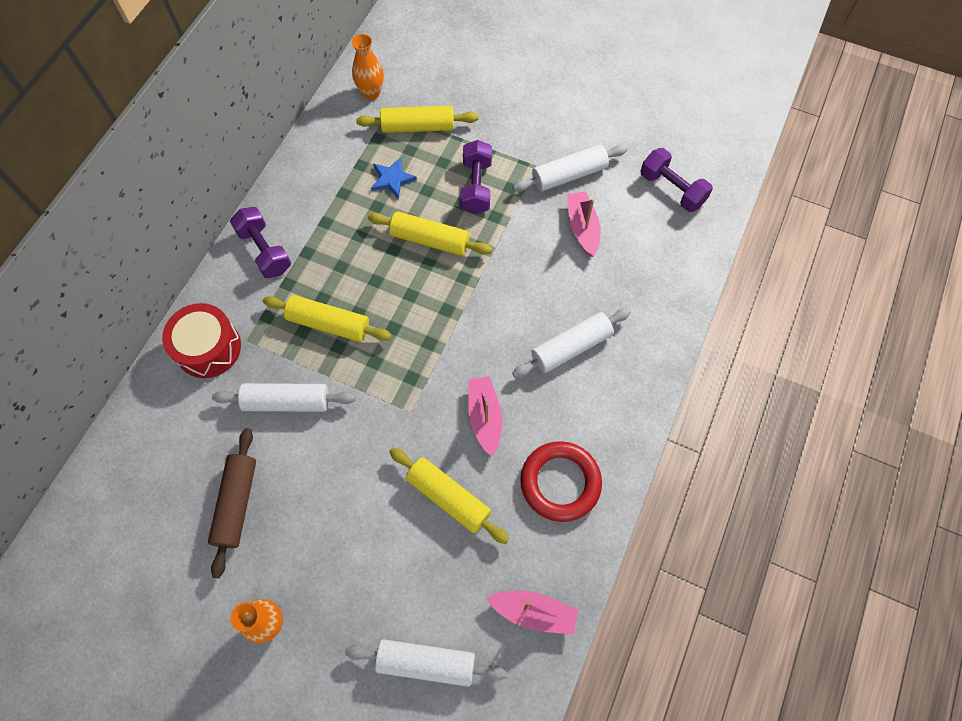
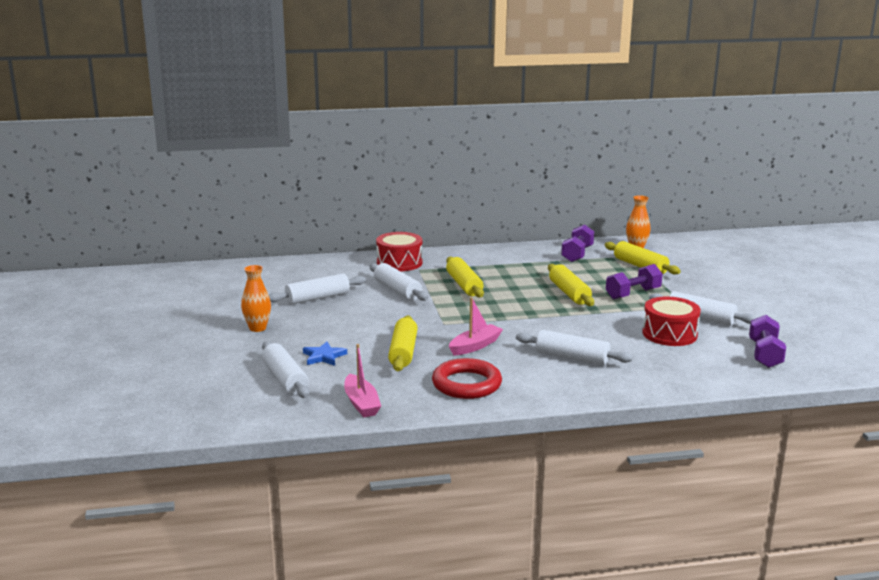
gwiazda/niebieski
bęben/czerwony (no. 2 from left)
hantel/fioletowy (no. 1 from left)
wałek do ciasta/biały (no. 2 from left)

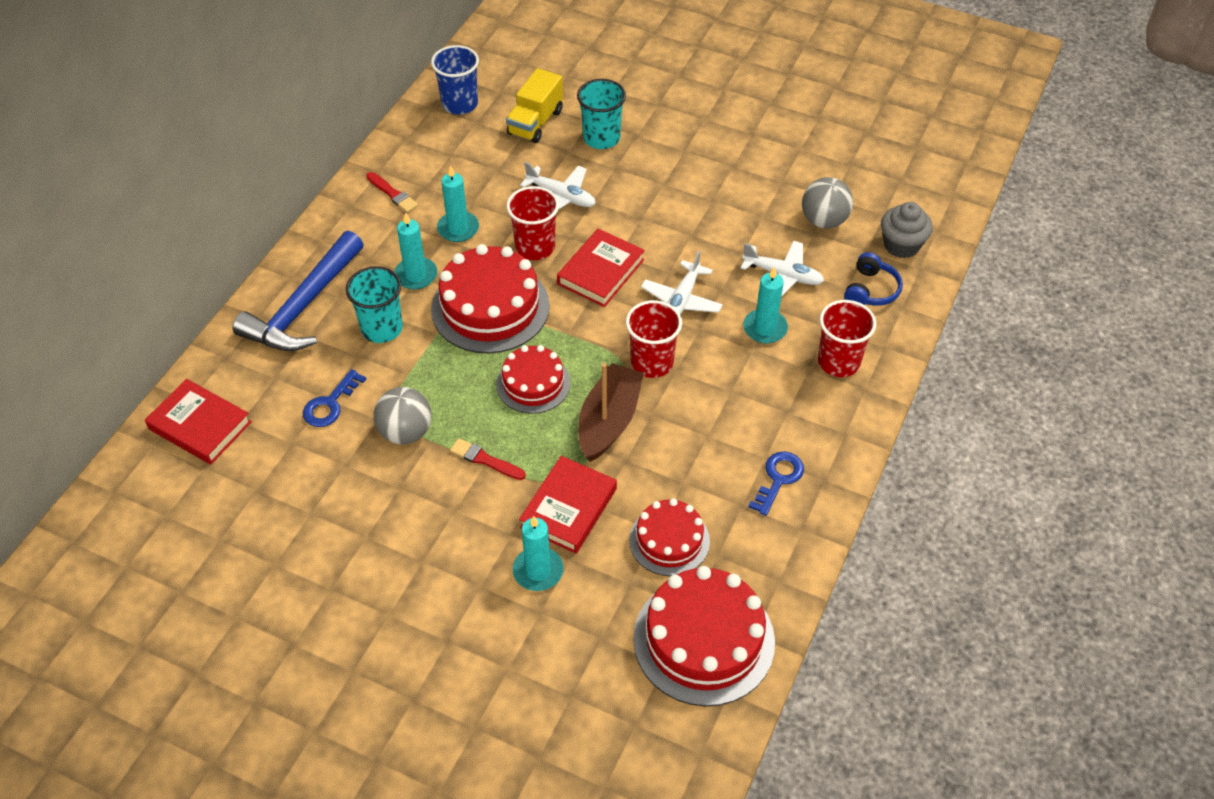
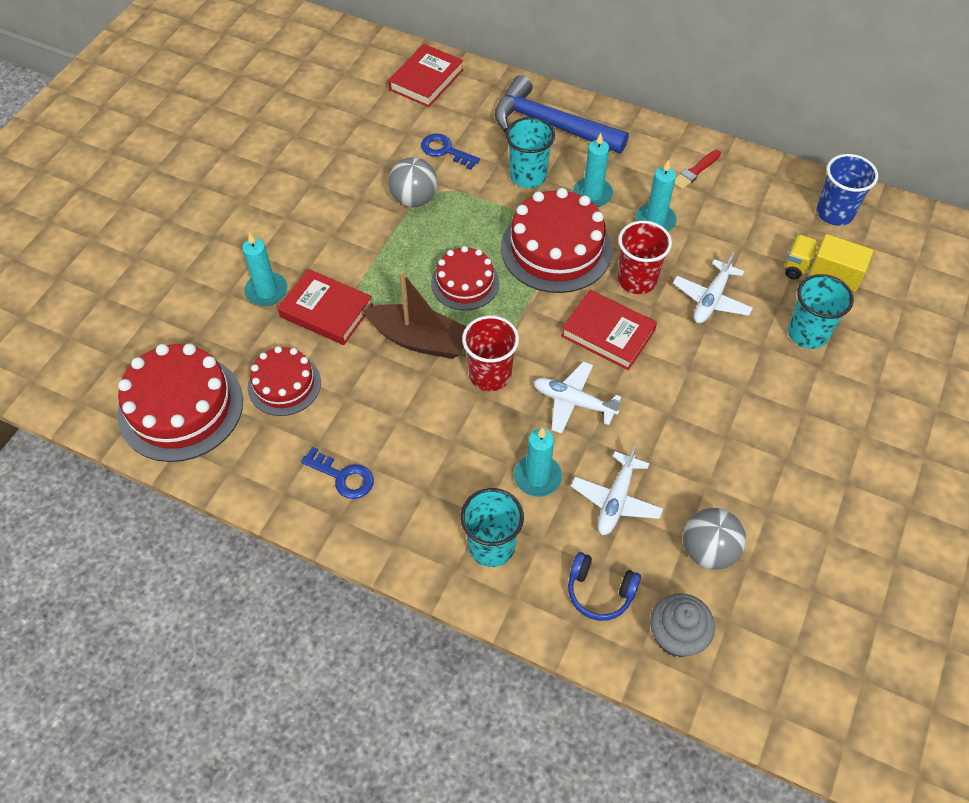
szklanka/turkusowy (no. 1 from left)
pędzel/czerwony (no. 2 from left in the first image)

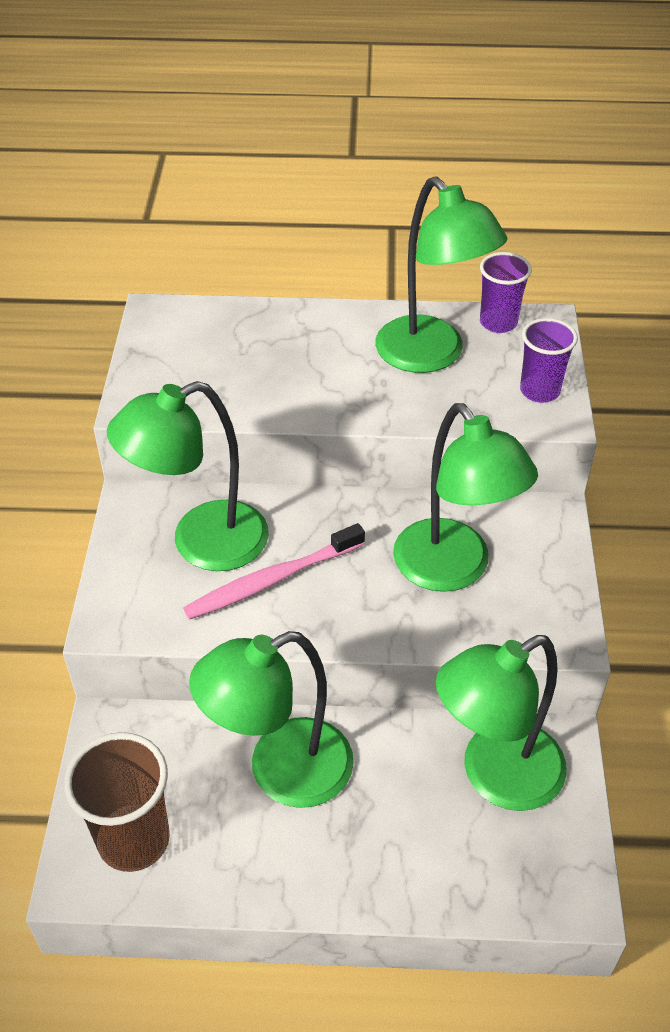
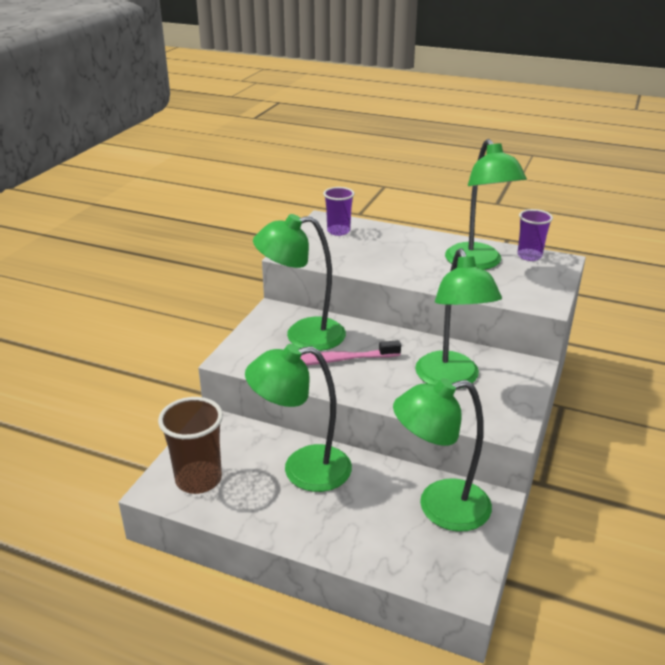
szklanka/fioletowy (no. 1 from left)

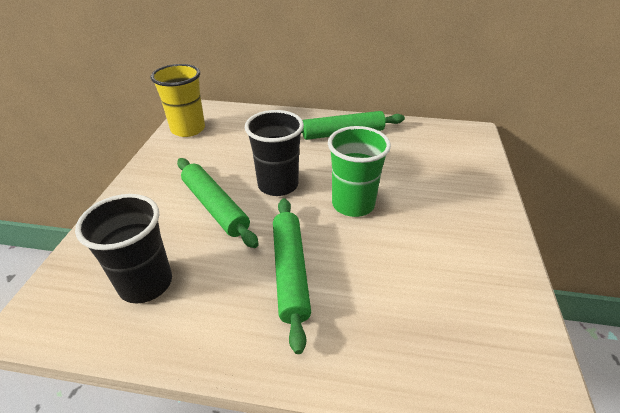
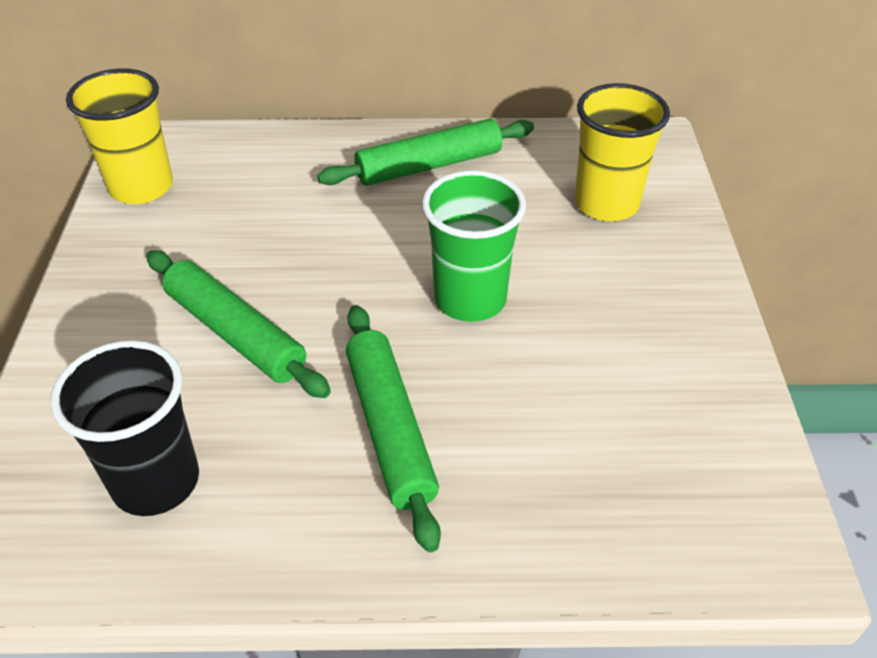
szklanka/czarny (no. 2 from left in the first image)
szklanka/żółty (no. 2 from left)

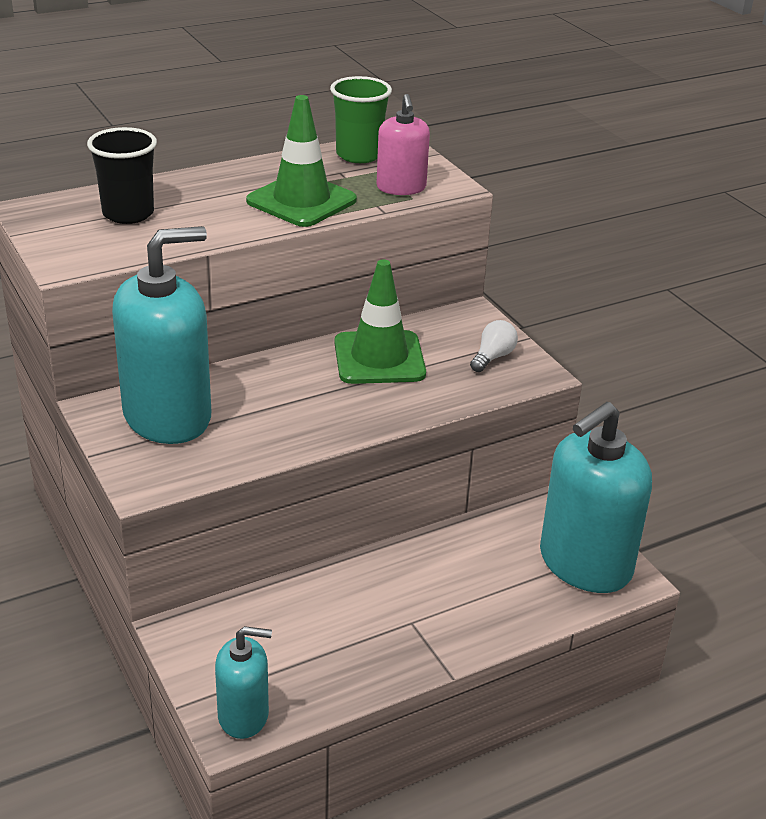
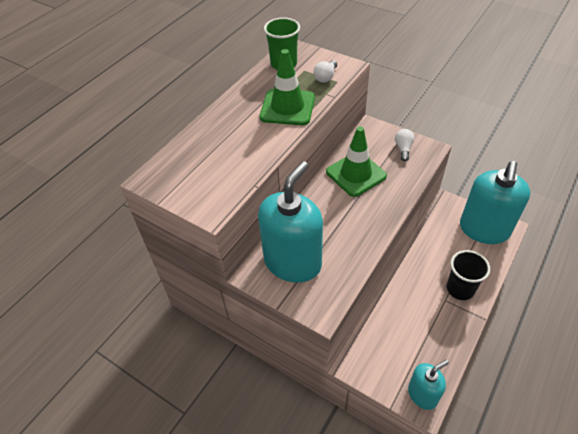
żarówka/biały (no. 1 from left)
szklanka/czarny

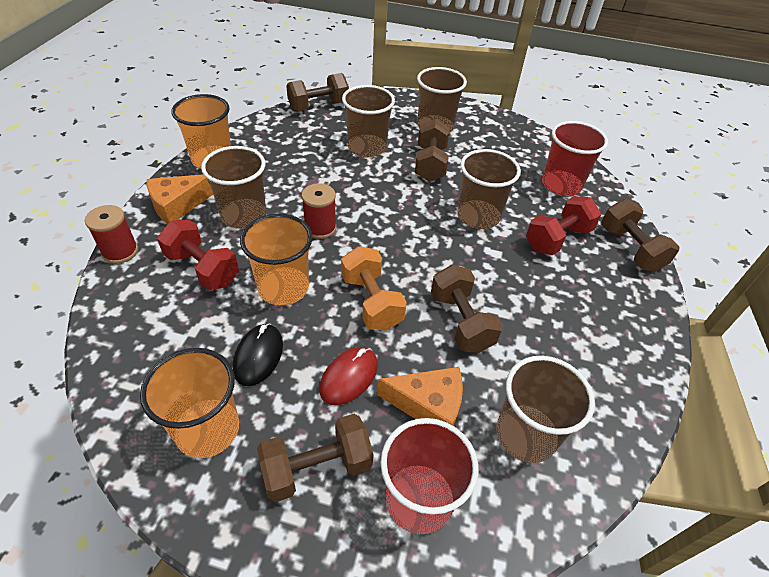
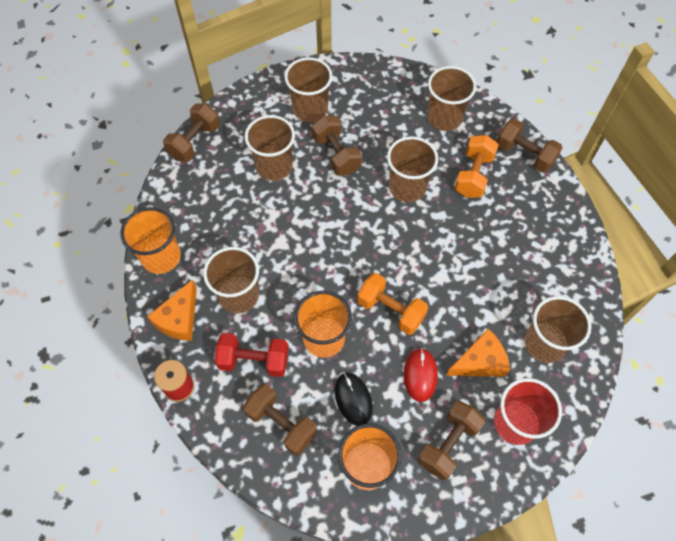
szklanka/brązowy (no. 5 from left)
szpulka/czerwony (no. 2 from left in the first image)
hantel/pomarańczowy (no. 2 from left)
hantel/brązowy (no. 2 from left)

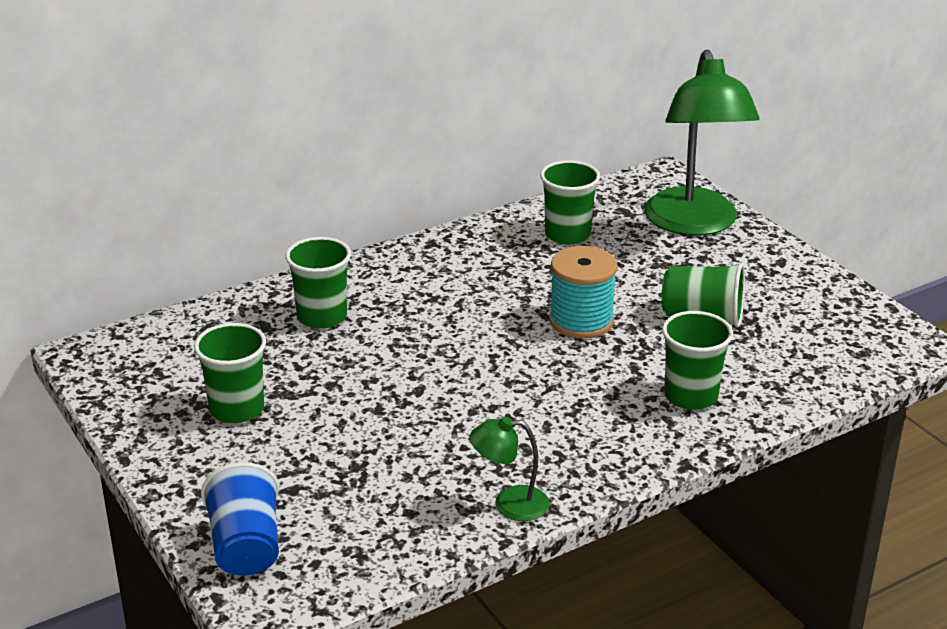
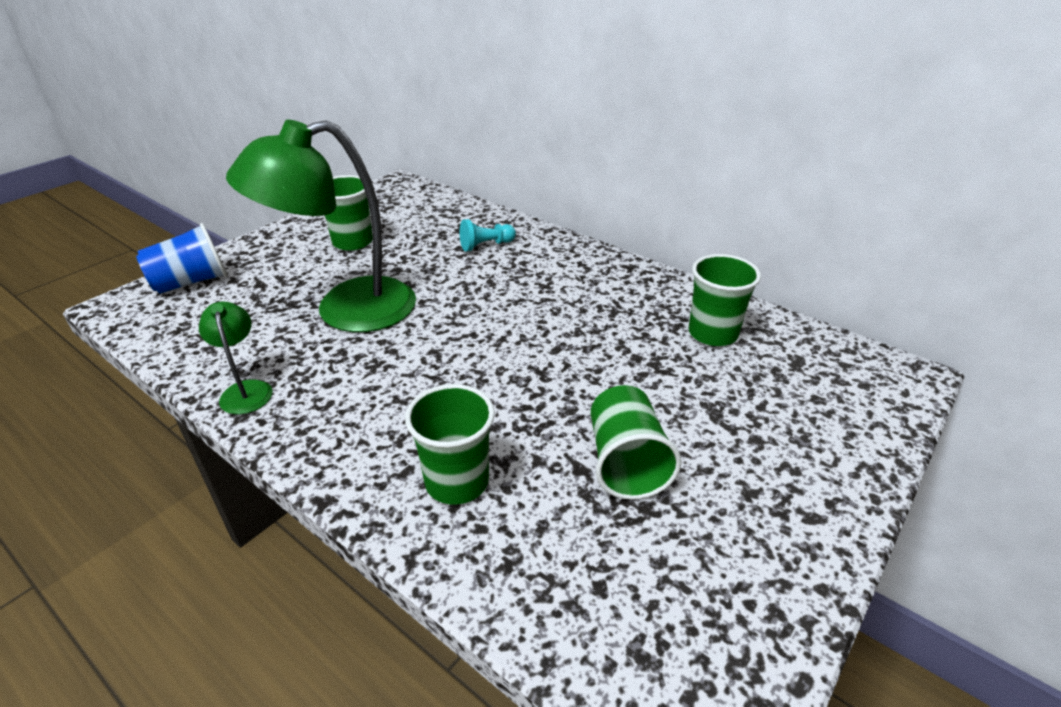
lampka/zielony (no. 2 from left)
pionek/turkusowy
szpulka/turkusowy

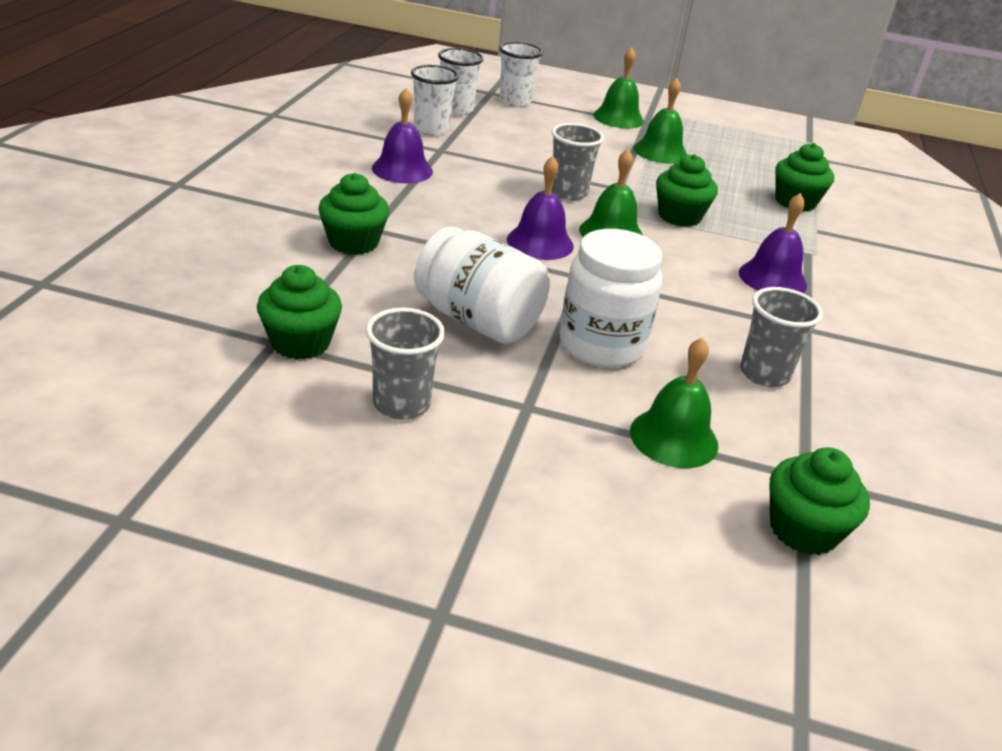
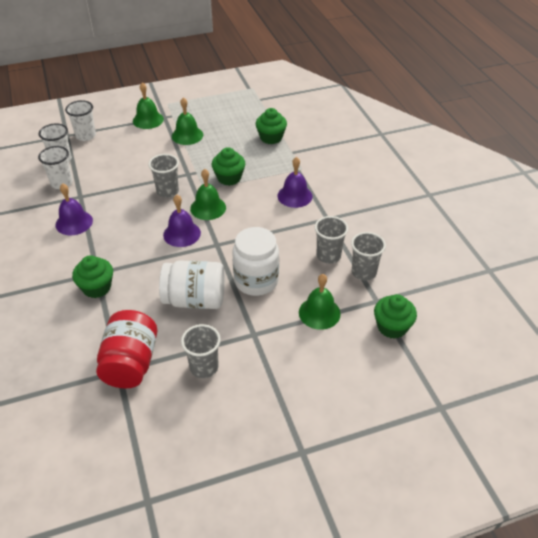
słoik/czerwony
szklanka/szary (no. 4 from left)

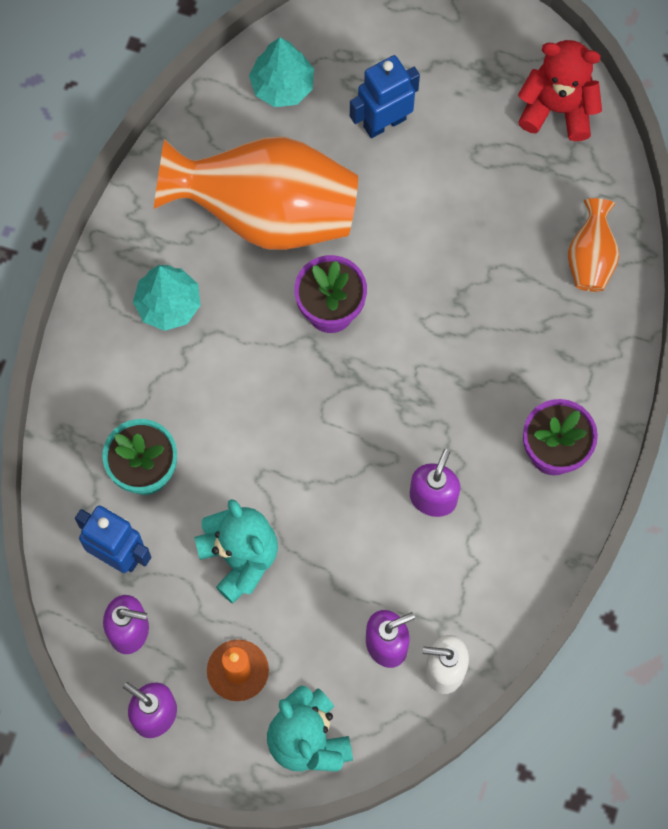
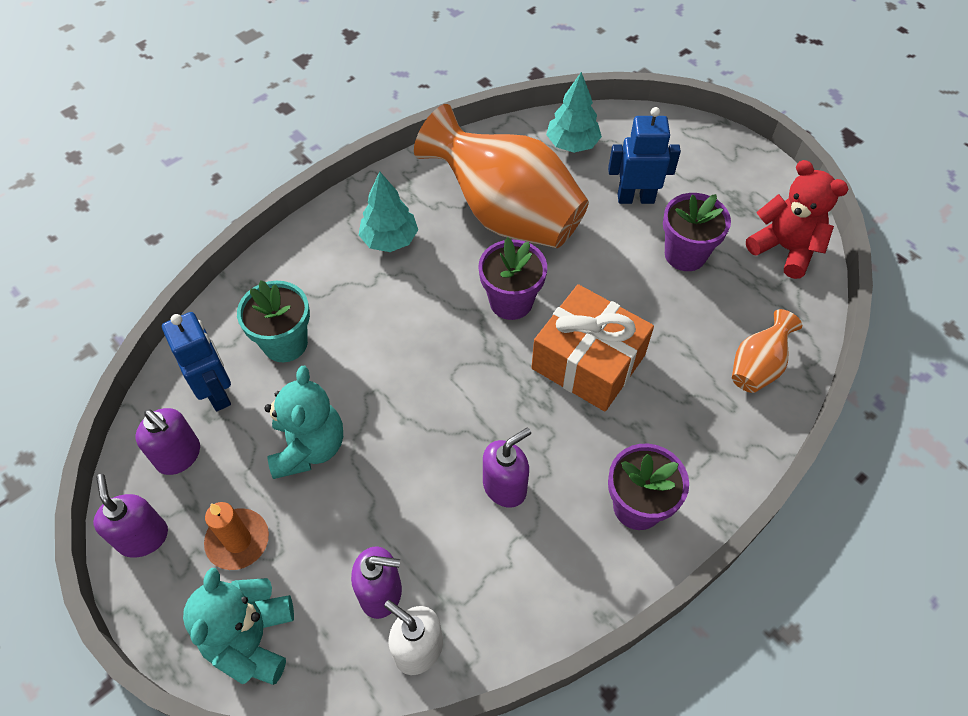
doniczka/fioletowy (no. 3 from left)
prezent/pomarańczowy

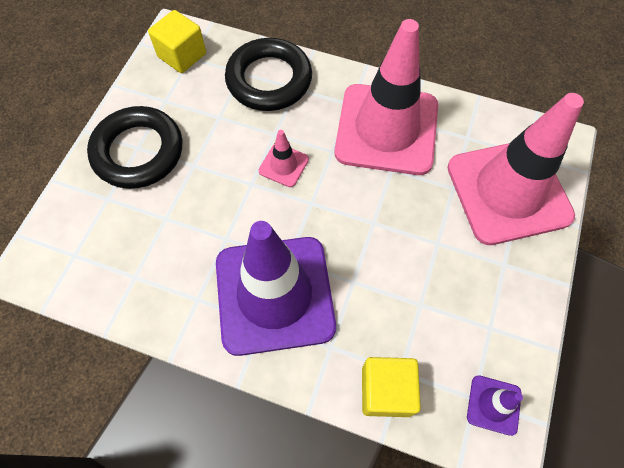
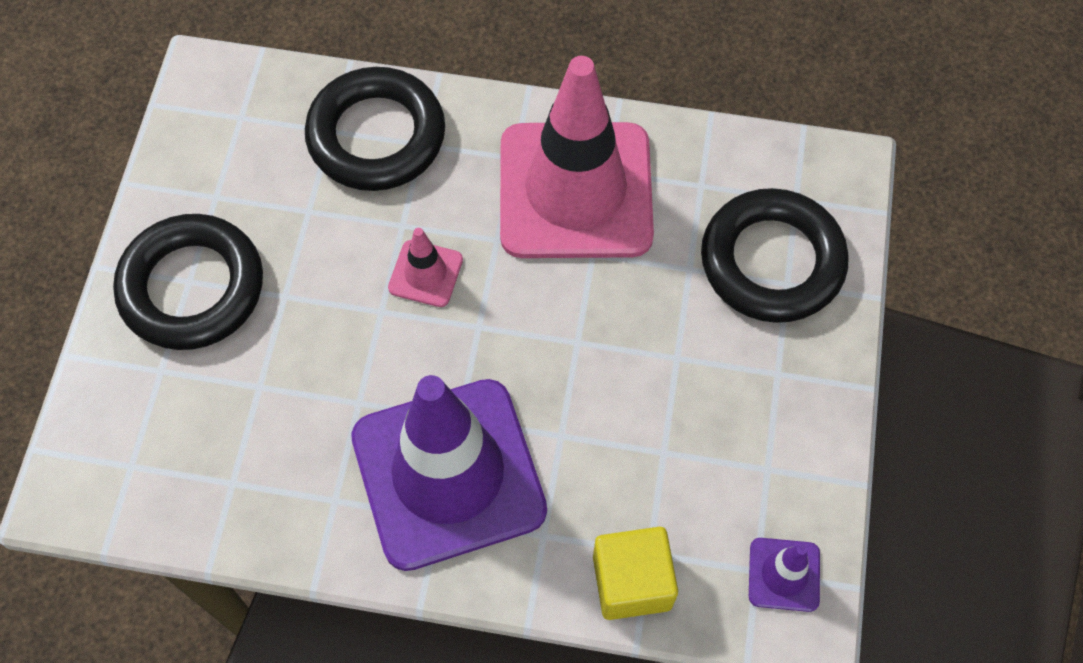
sześcian/żółty (no. 1 from left in the first image)
pierścień/czarny (no. 3 from left)

